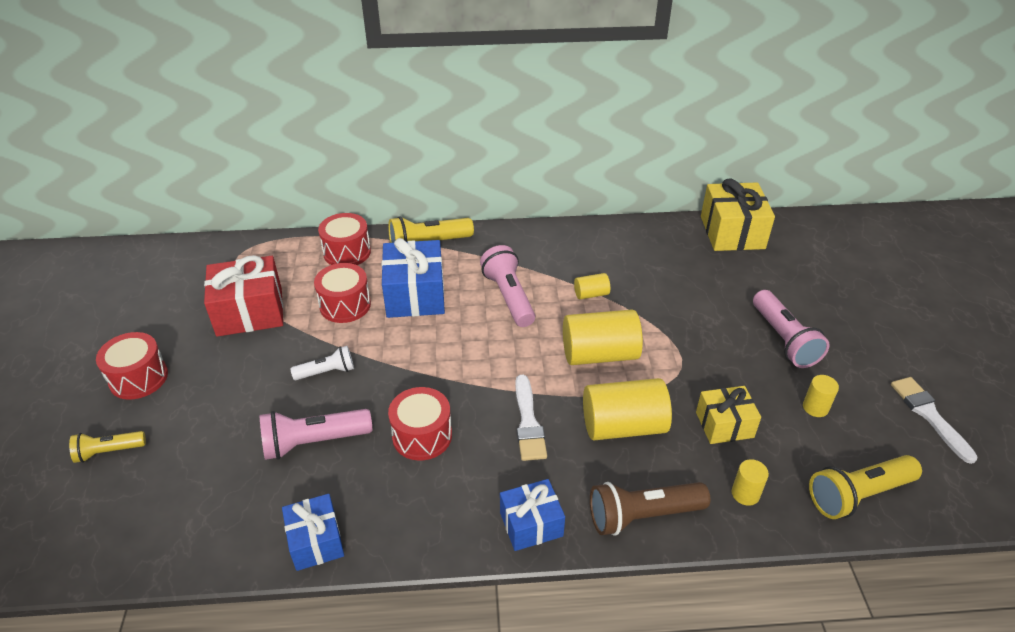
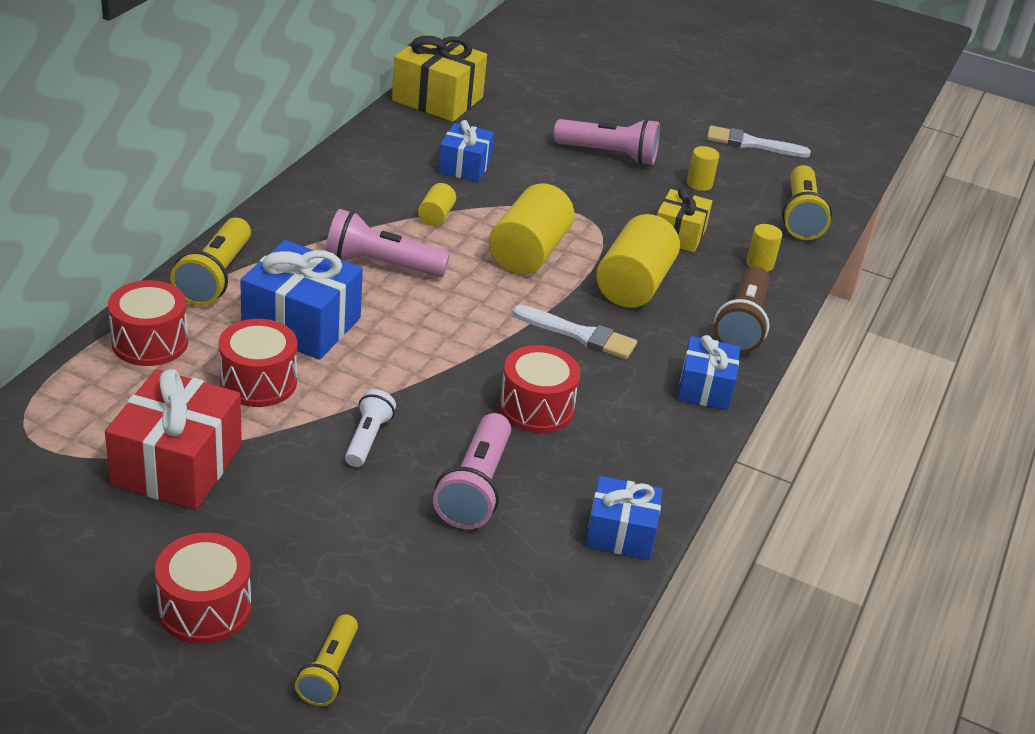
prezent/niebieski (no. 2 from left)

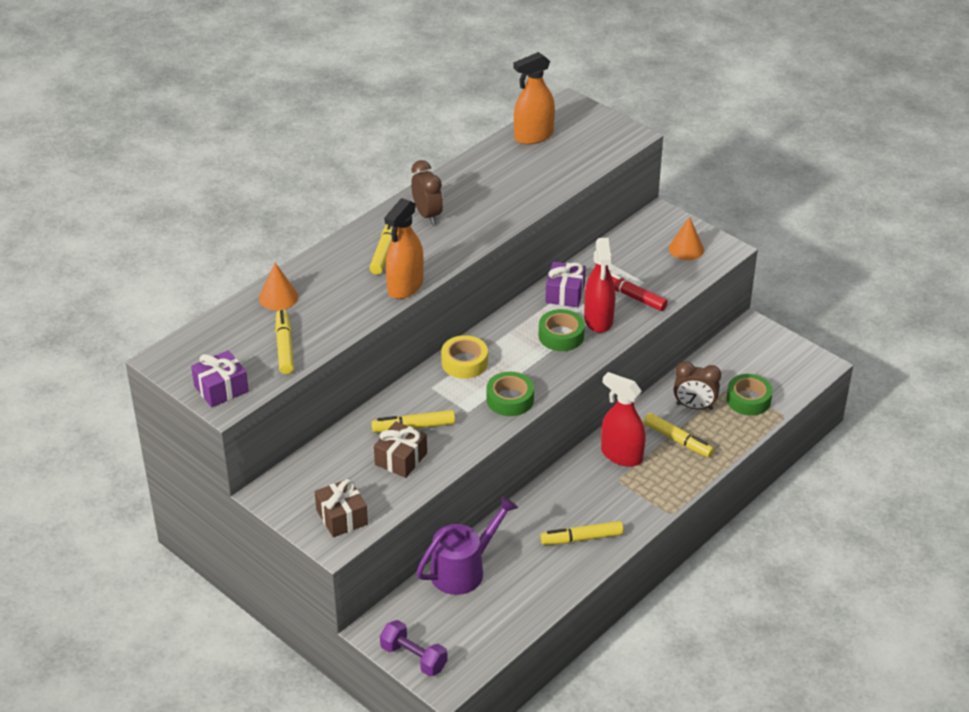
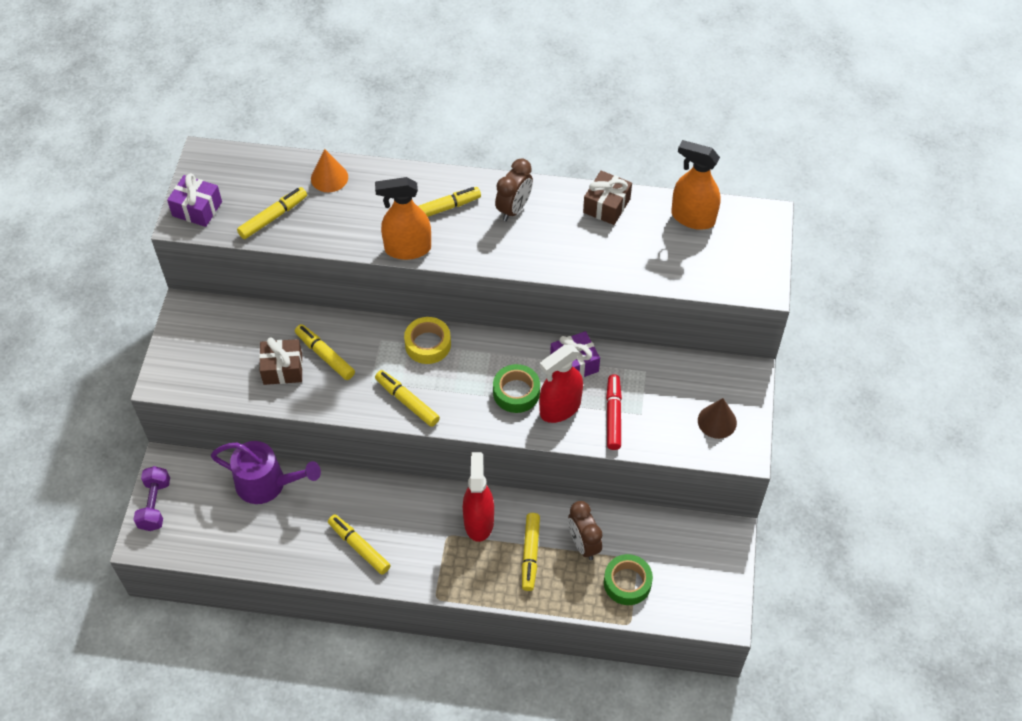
stożek/brązowy
flamaster/żółty (no. 4 from left)
prezent/brązowy (no. 2 from left)

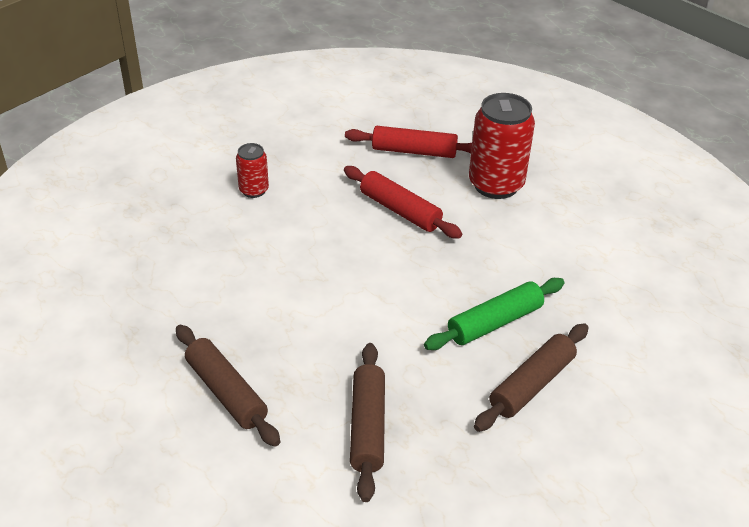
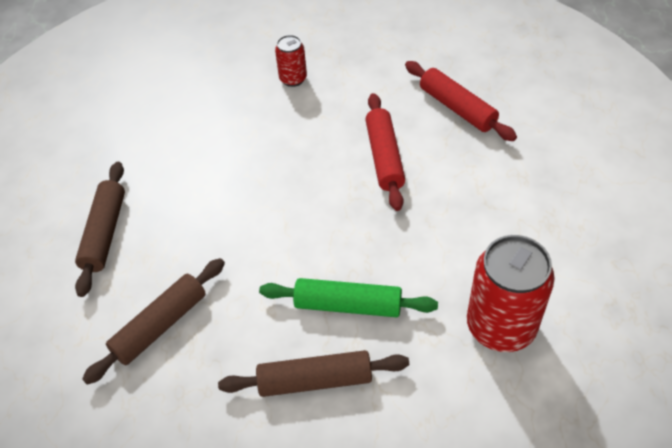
puszka/czerwony (no. 2 from left)

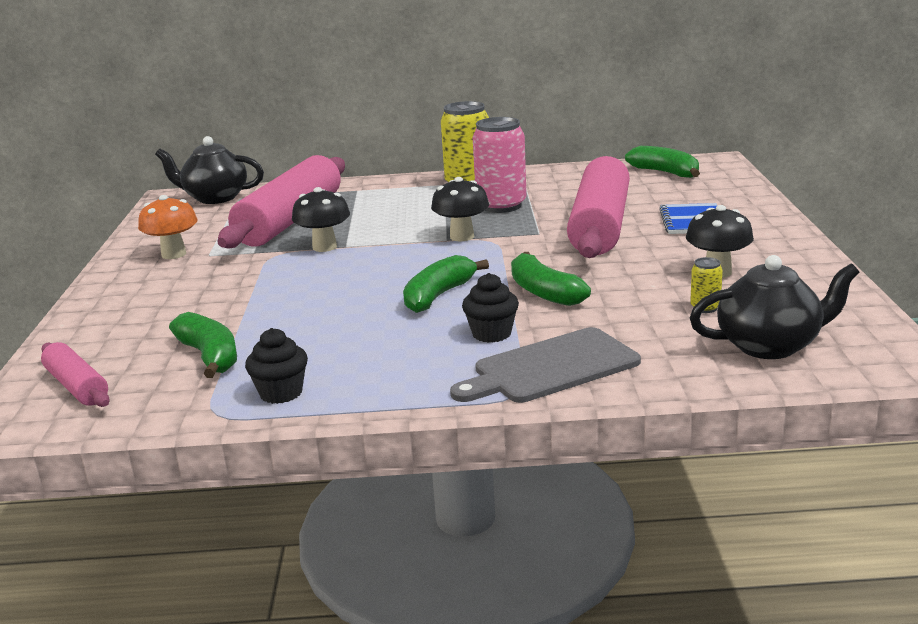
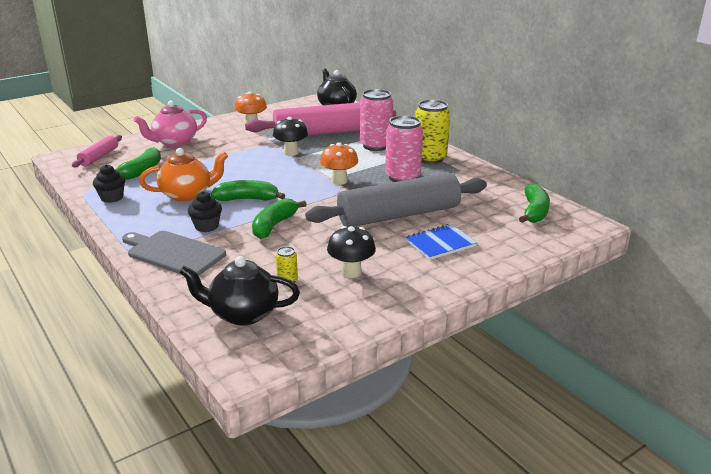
wałek do ciasta/szary
grzyb/pomarańczowy (no. 2 from left)
imbryk/czarny (no. 1 from left)
puszka/różowy (no. 1 from left)
imbryk/różowy
imbryk/pomarańczowy

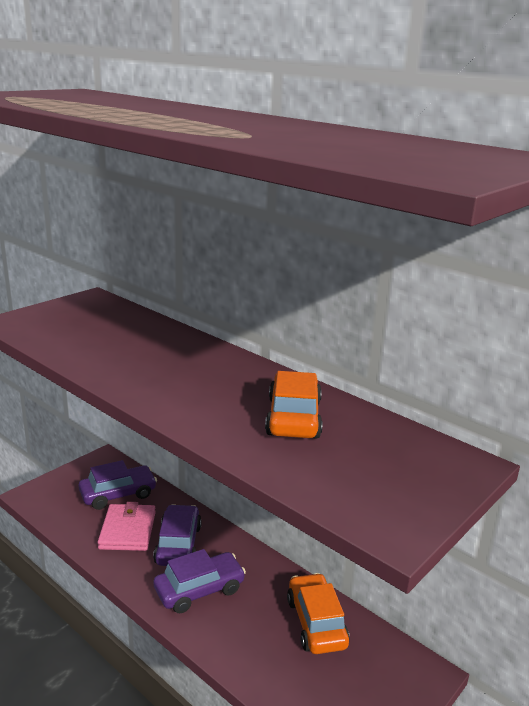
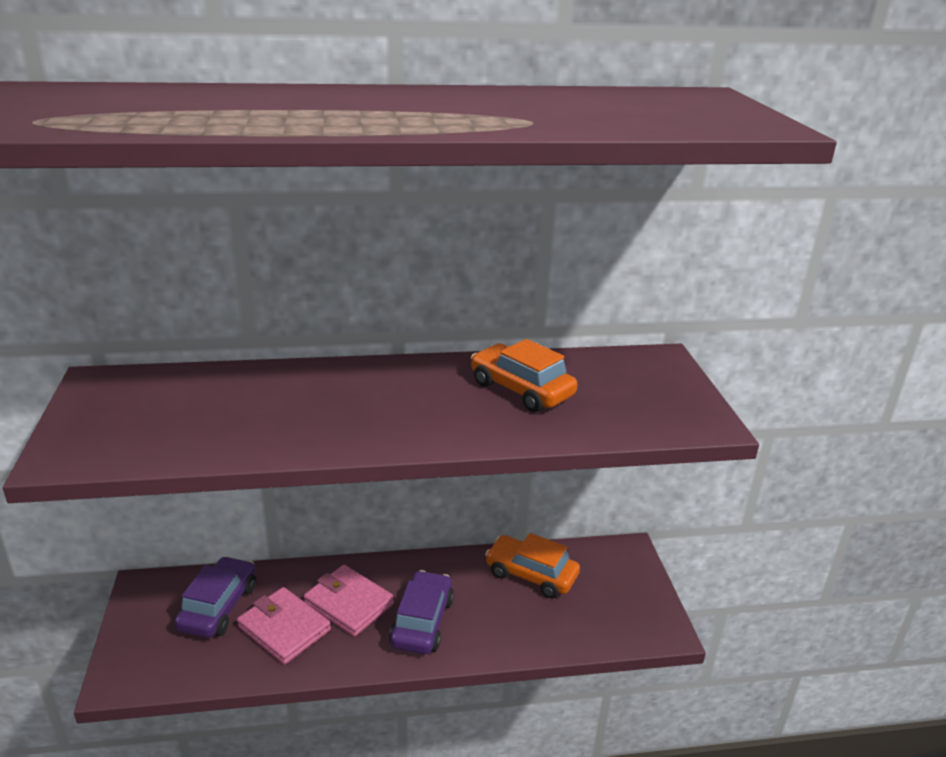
portfel/różowy (no. 2 from left)

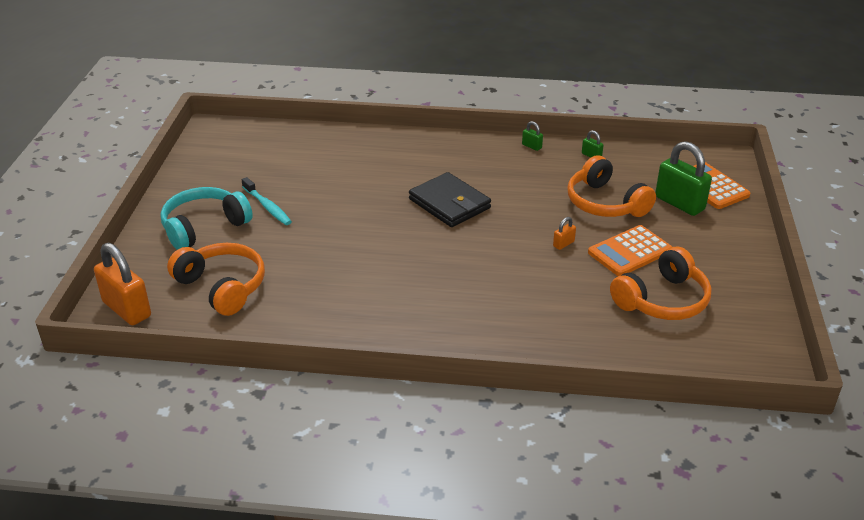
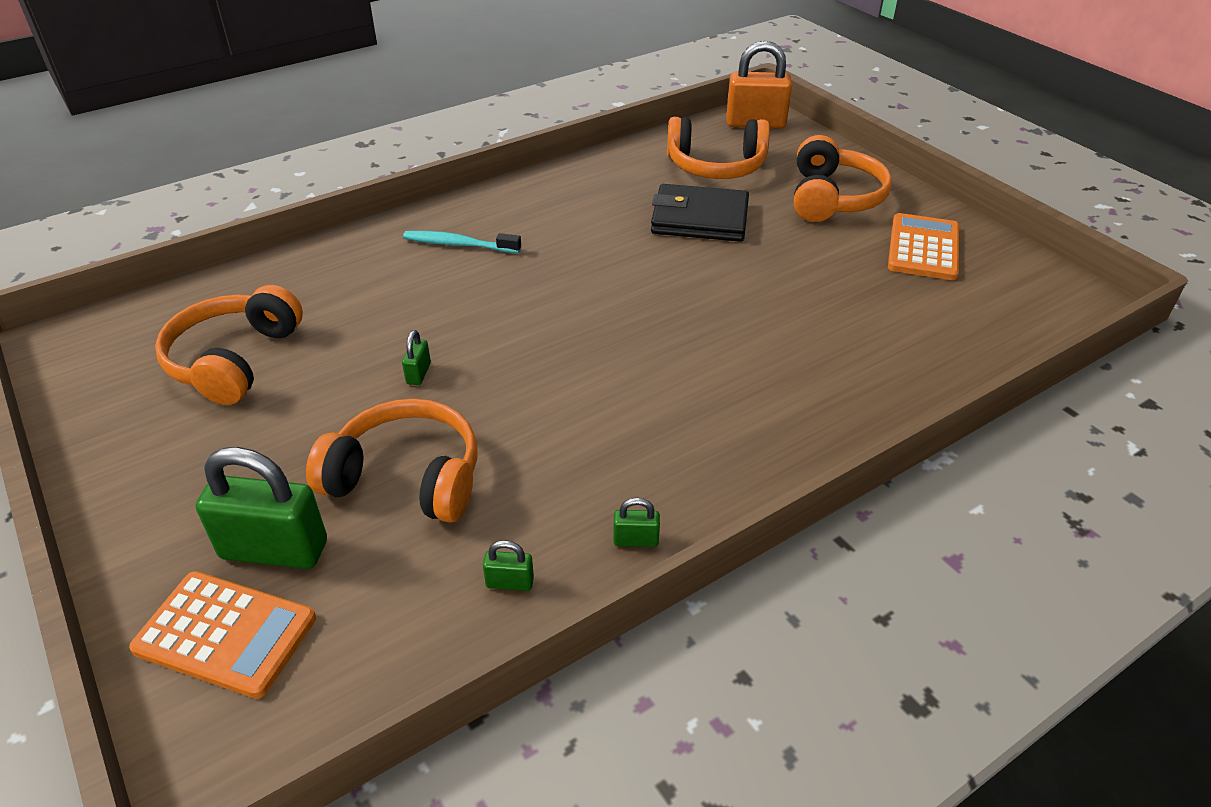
portfel/czarny
szczoteczka do zębów/turkusowy
słuchawki/pomarańczowy (no. 4 from left)
kłódka/zielony (no. 2 from left)
kalkulator/pomarańczowy (no. 2 from left)

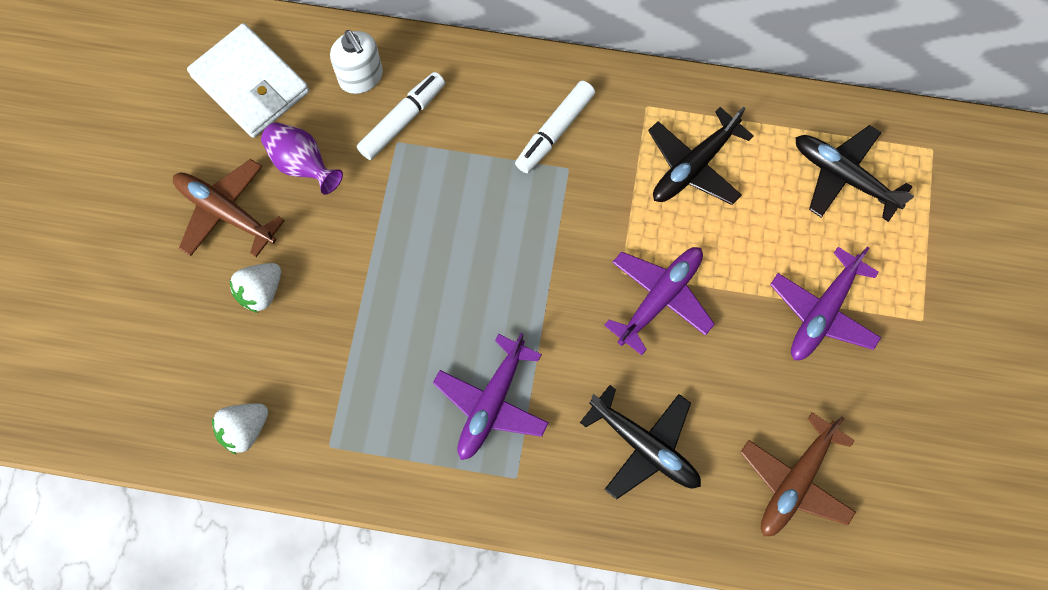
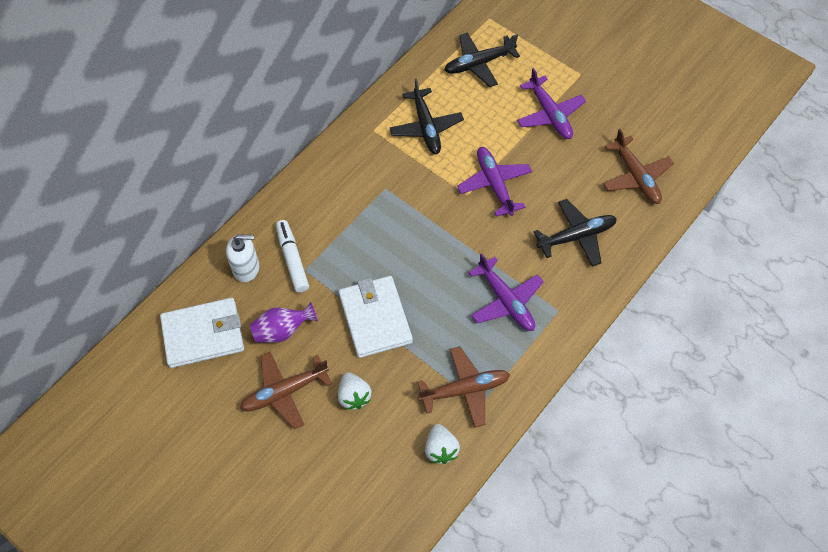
flamaster/biały (no. 2 from left in the first image)
portfel/biały (no. 2 from left)
samolot/brązowy (no. 2 from left)

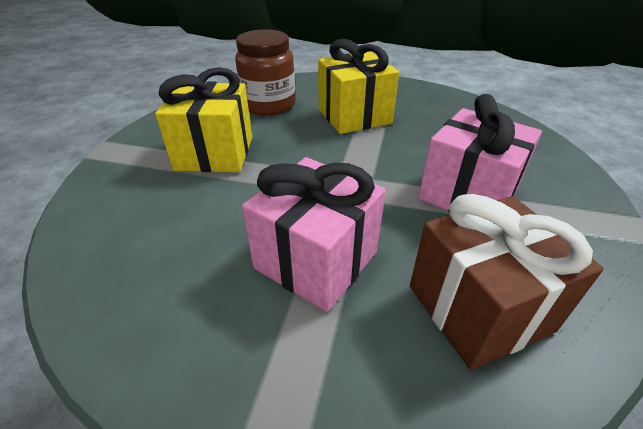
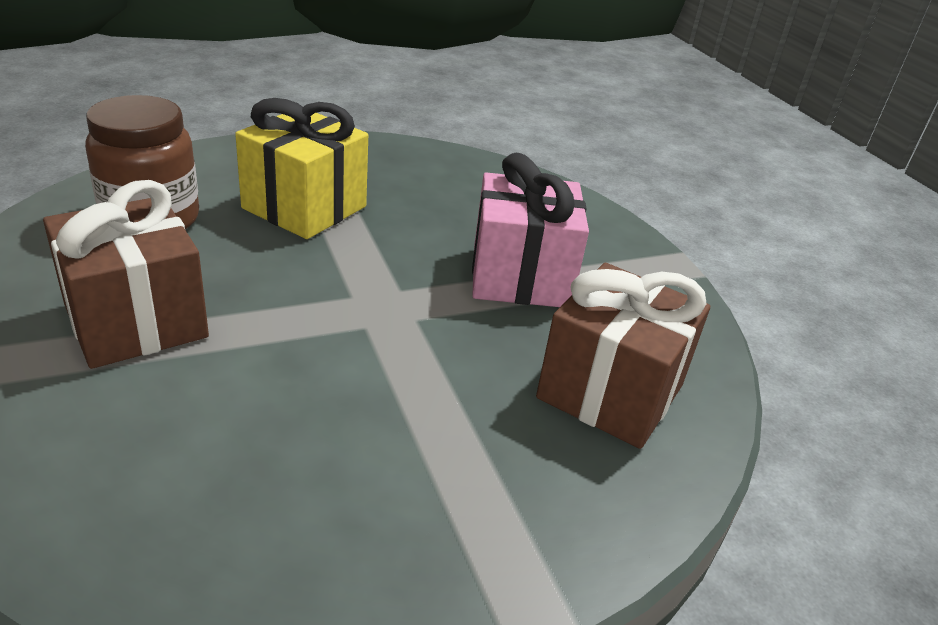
prezent/brązowy (no. 1 from left)
prezent/różowy (no. 1 from left in the first image)

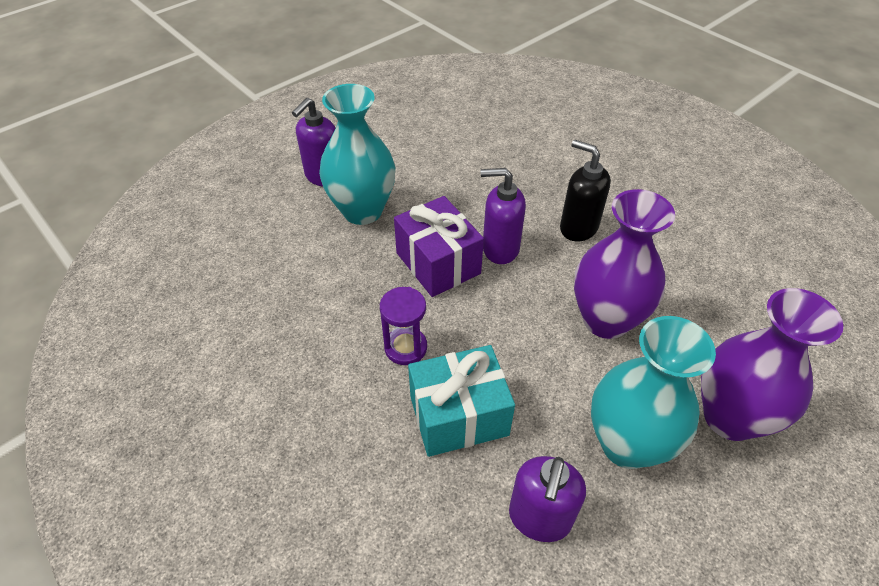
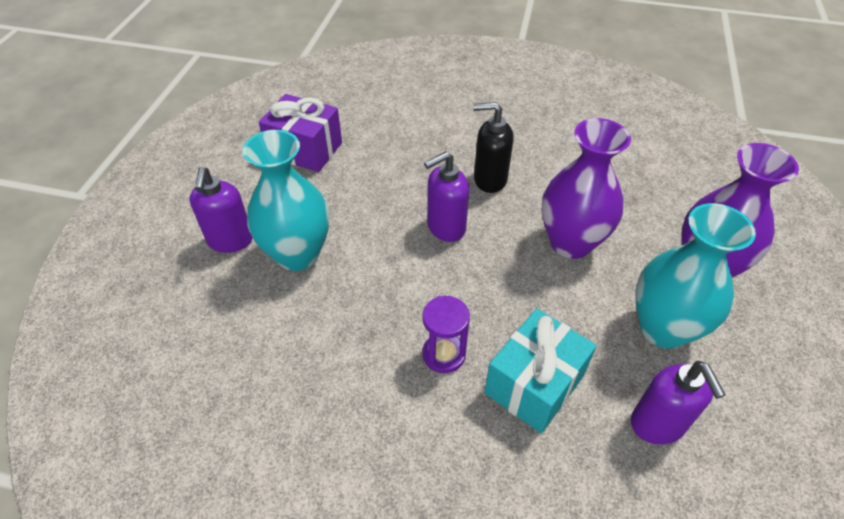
prezent/fioletowy

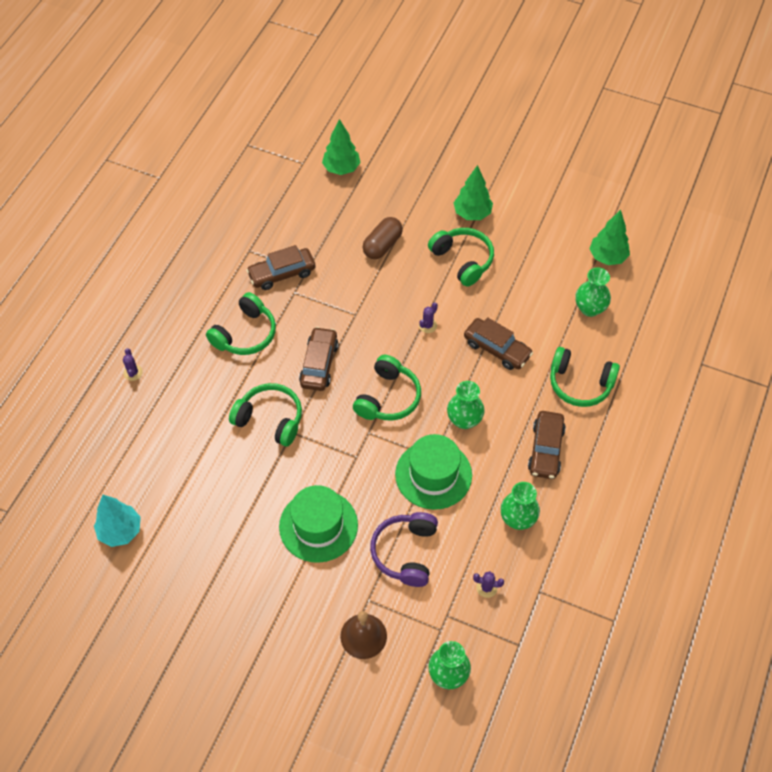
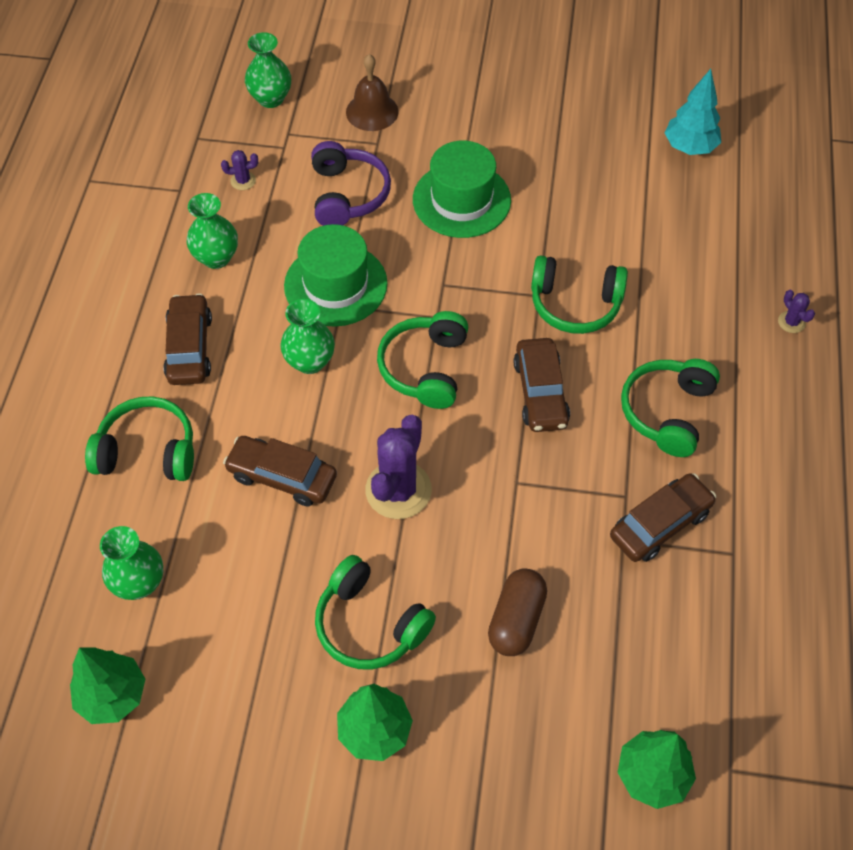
kaktus/fioletowy (no. 2 from left)

